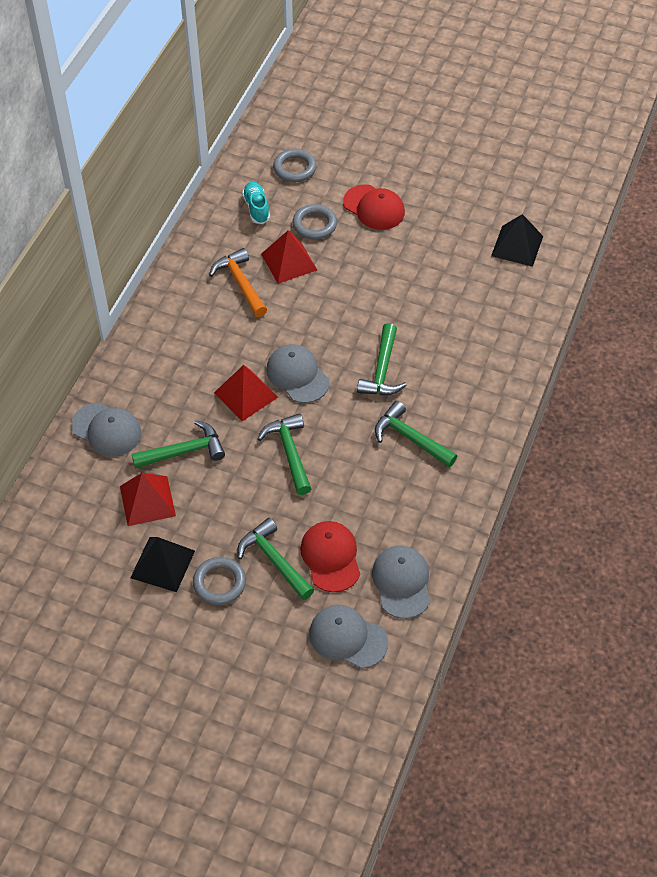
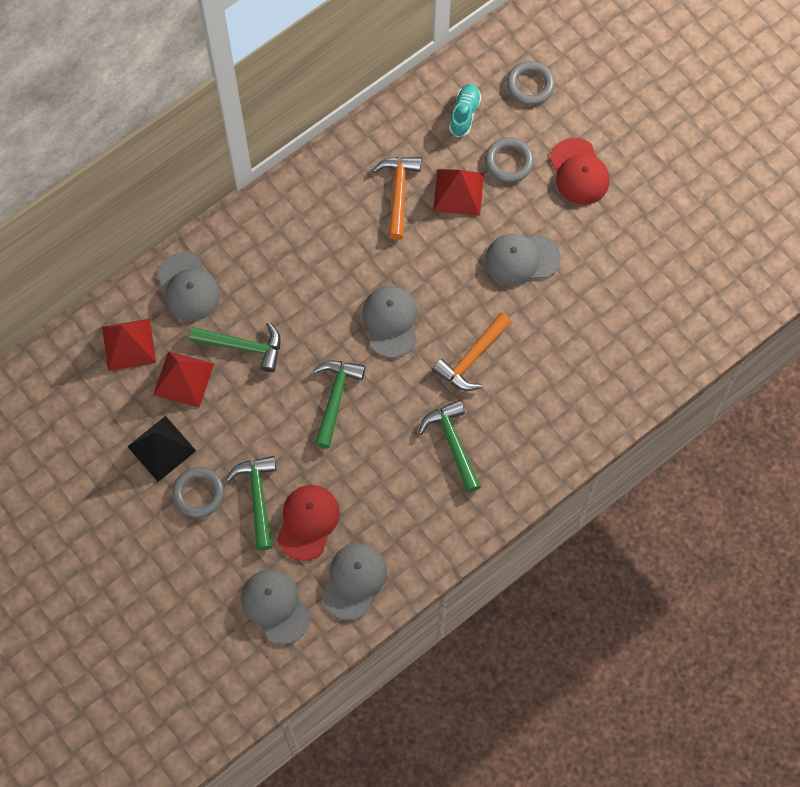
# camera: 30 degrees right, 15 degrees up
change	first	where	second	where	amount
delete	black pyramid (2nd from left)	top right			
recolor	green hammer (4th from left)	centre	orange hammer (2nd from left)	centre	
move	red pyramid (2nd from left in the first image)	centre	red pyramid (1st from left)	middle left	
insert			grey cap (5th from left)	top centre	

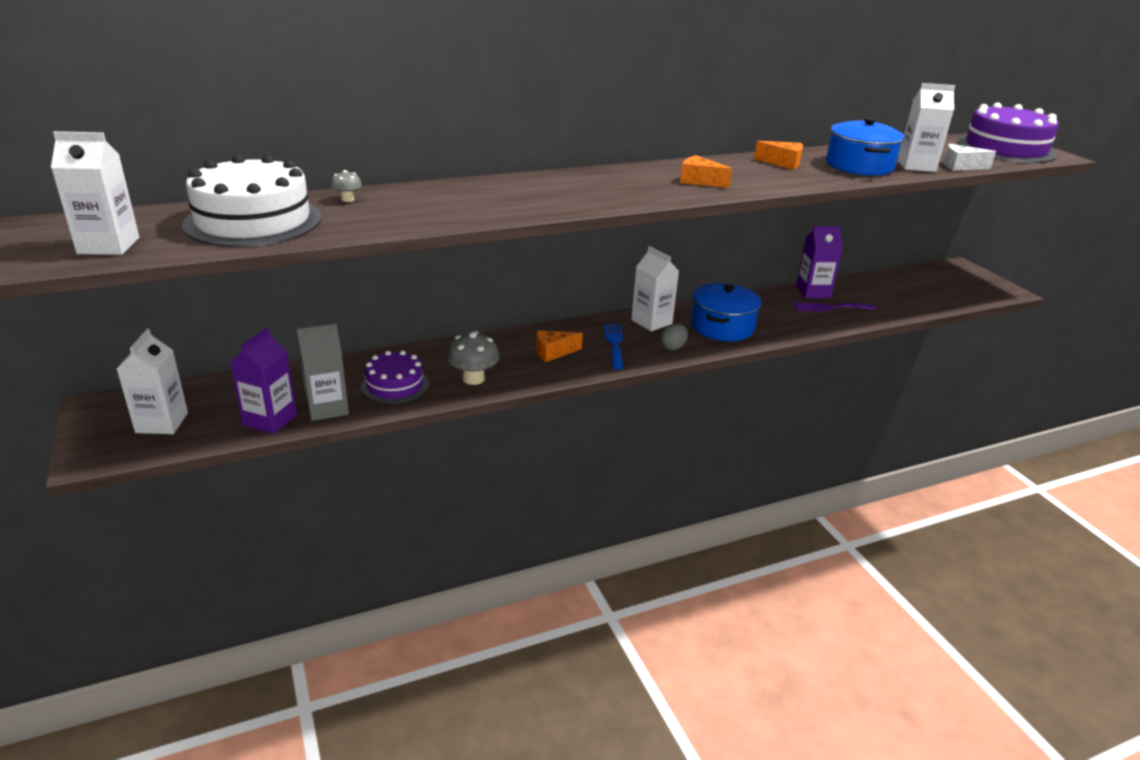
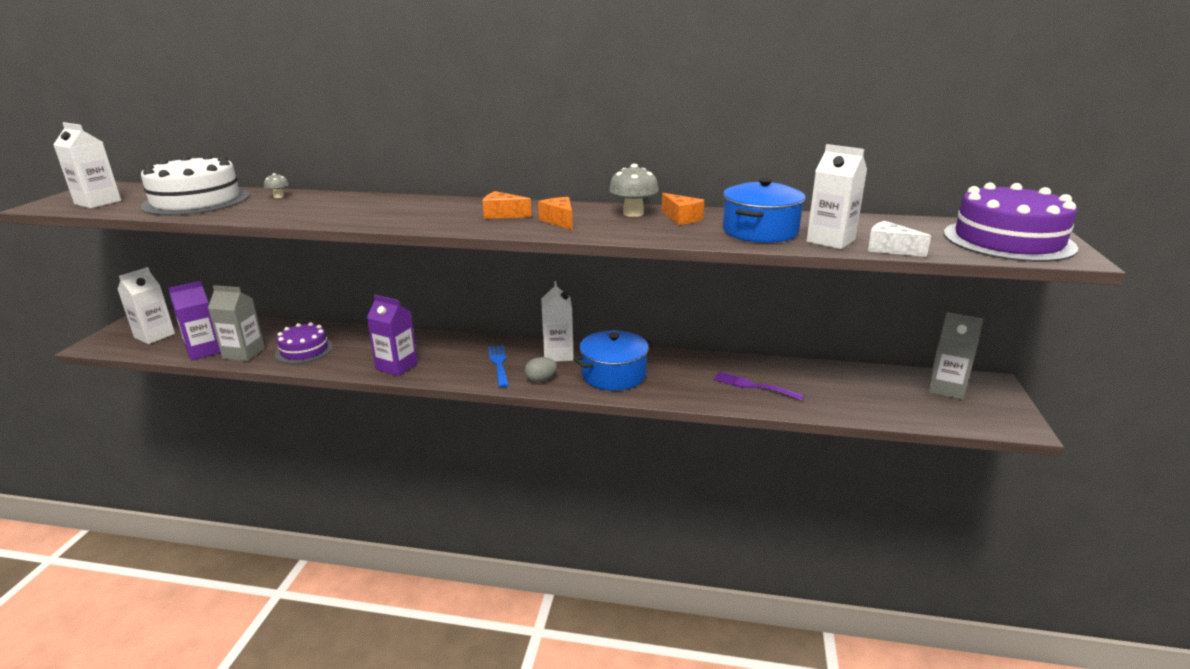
# camera: 35 degrees right, 5 degrees down
change	first	where	second	where	amount
move	purple carton (2nd from left)	middle right		middle left	
rotate	blue fork	centre		centre	45 degrees counterclockwise
move	orange cheese (1st from left)	centre		top centre	
move	grey mushroom (2nd from left)	centre		top centre	
insert			grey carton (2nd from left)	middle right	

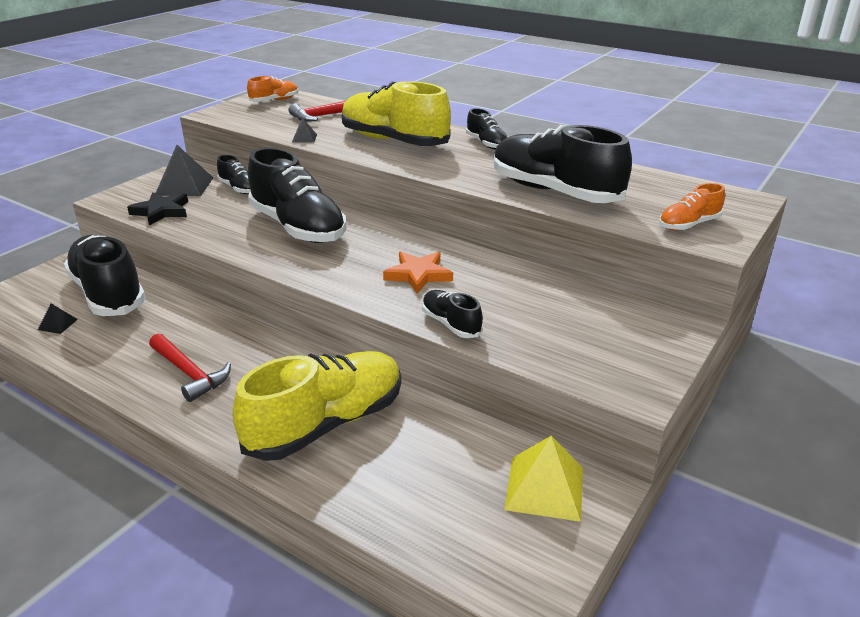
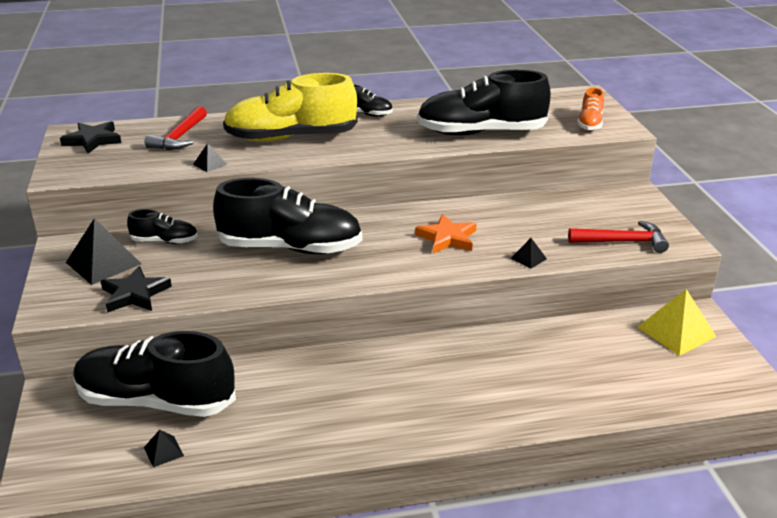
# camera: 45 degrees left, 0 degrees up
change	first	where	second	where	amount
replace	orange shoe (1st from left)	top left	black star (1st from left)	top left	
replace	black shoe (4th from left)	centre	black pyramid (4th from left)	middle right	
move	red hammer (1st from left in the first image)	middle left	red hammer (2nd from left)	middle right	
delete	yellow shoe (1st from left)	centre			

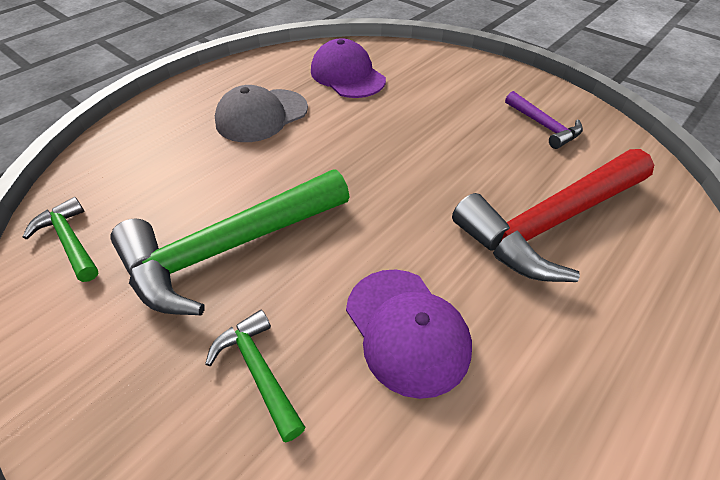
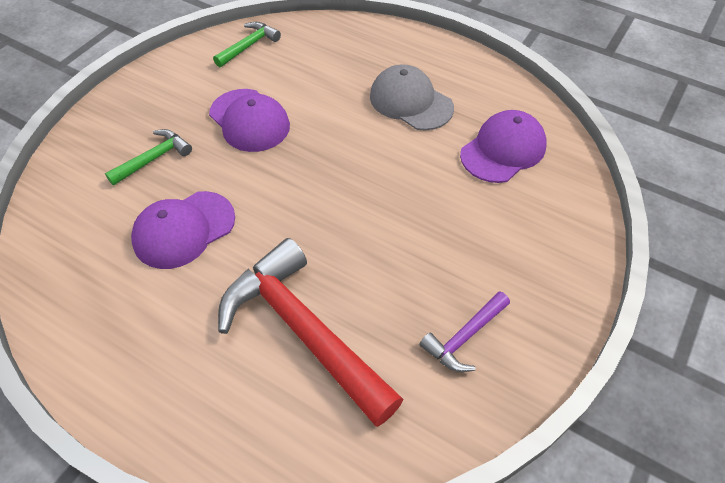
# camera: 80 degrees right, 5 degrees up
change	first	where	second	where	amount
replace	green hammer (2nd from left)	middle left	purple cap (2nd from left)	top centre	

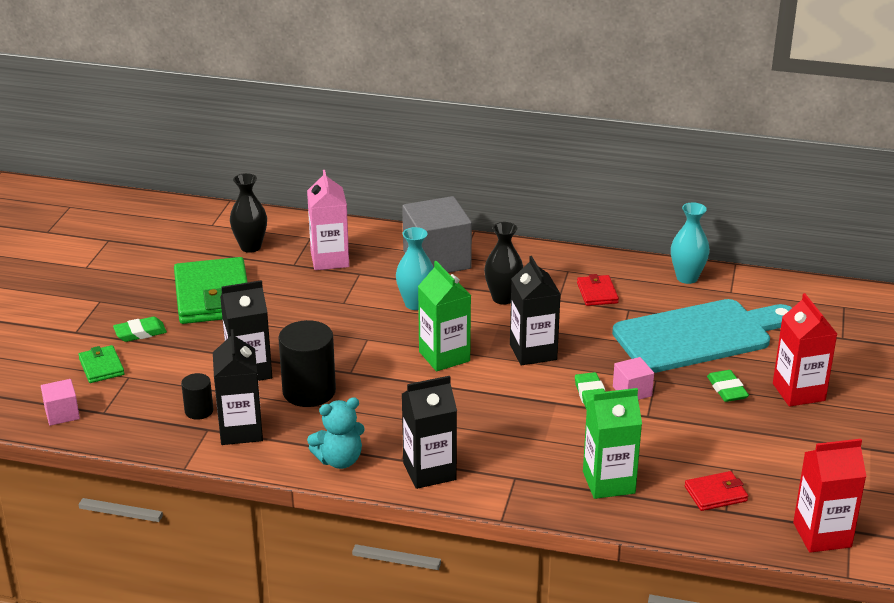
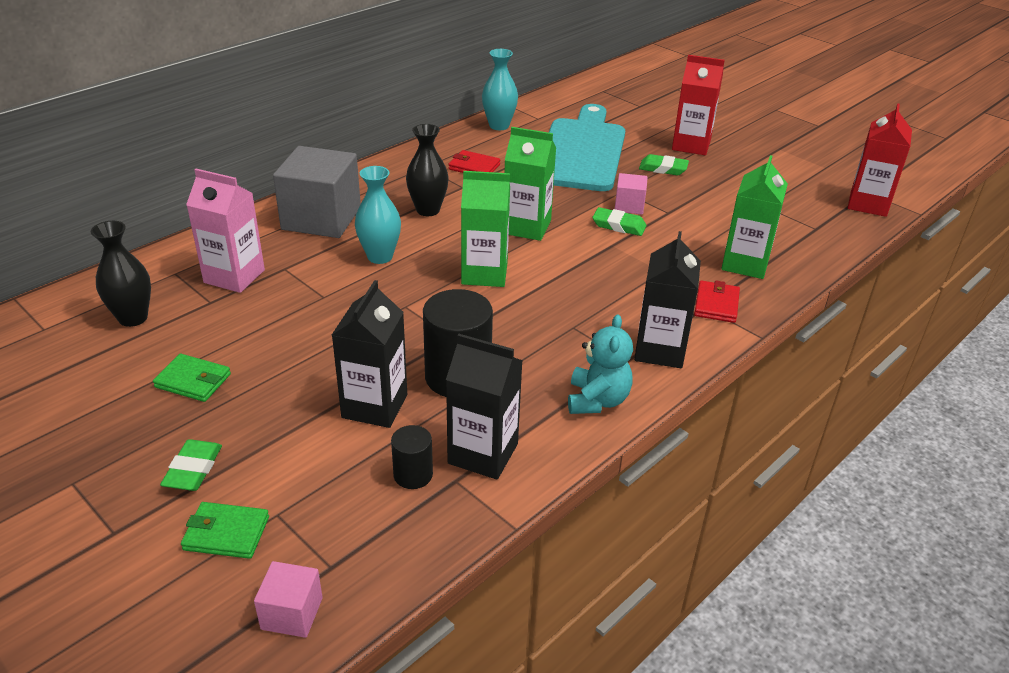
# camera: 60 degrees left, 5 degrees up
change	first	where	second	where	amount
recolor	black carton (4th from left)	centre	green carton (2nd from left)	top centre	
resize	green wallet (2nd from left in the first image)	middle left	green wallet (1st from left)	middle left	x0.47
move	red wallet (2nd from left)	bottom right		middle right	

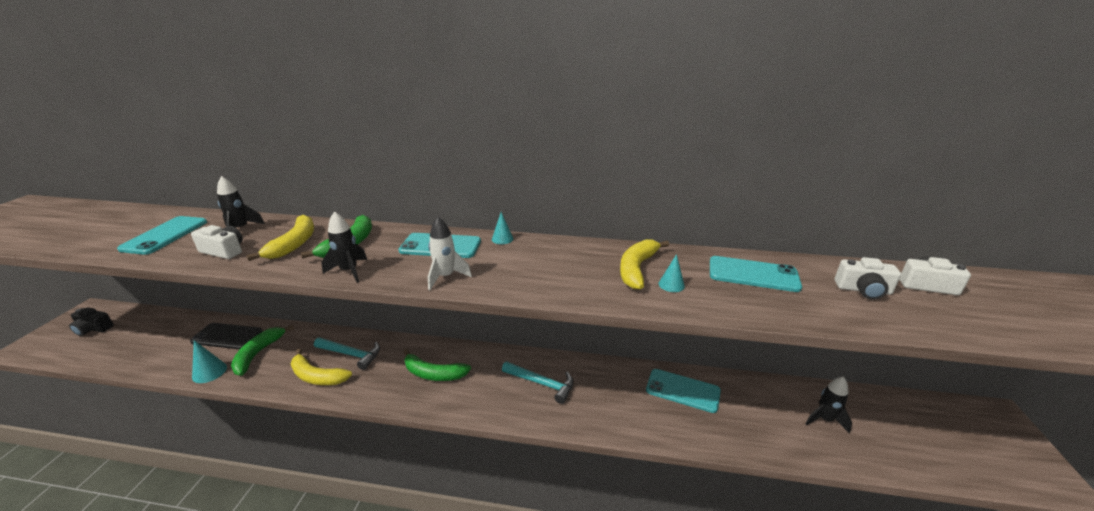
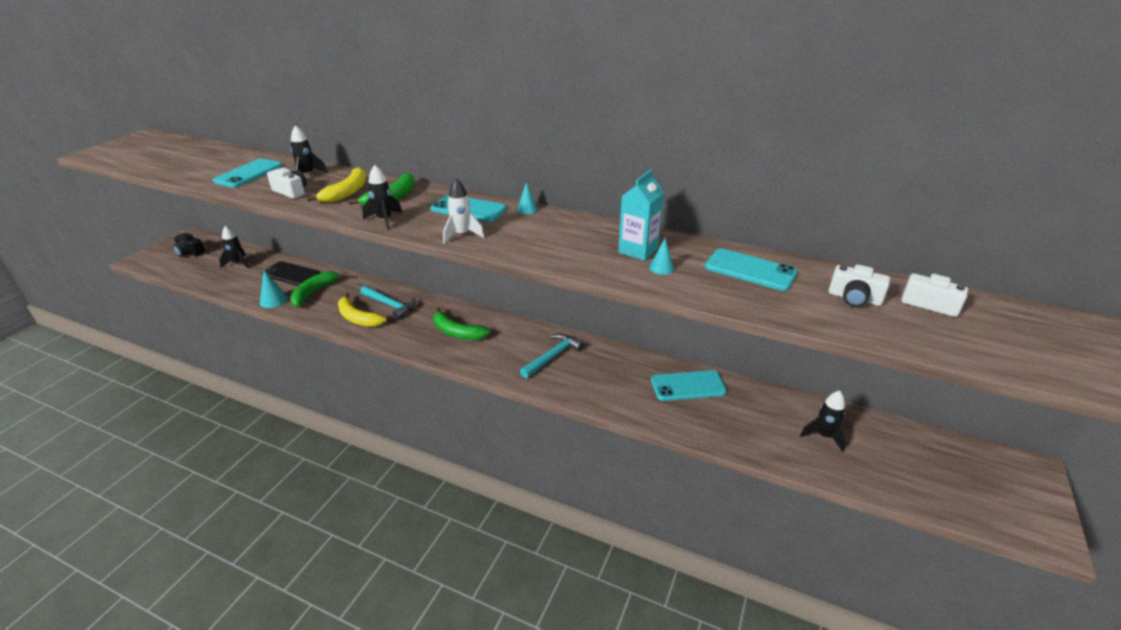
# camera: 15 degrees right, 5 degrees up
change	first	where	second	where	amount
replace	yellow banana (3rd from left)	centre	turquoise carton	centre	
rotate	turquoise hammer (2nd from left)	bottom centre		centre	90 degrees counterclockwise
rotate	turquoise phone (3rd from left)	bottom centre		centre	45 degrees counterclockwise
insert			black rocket (1st from left)	middle left	

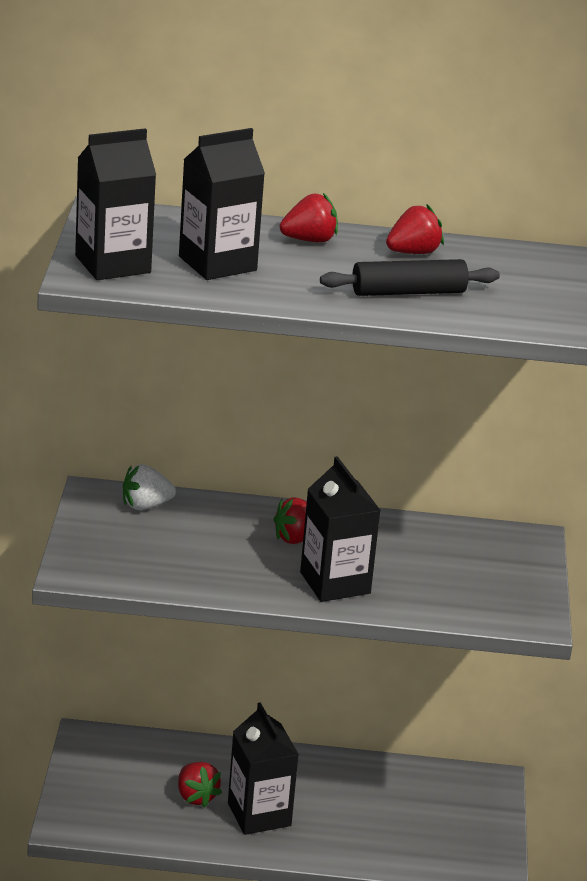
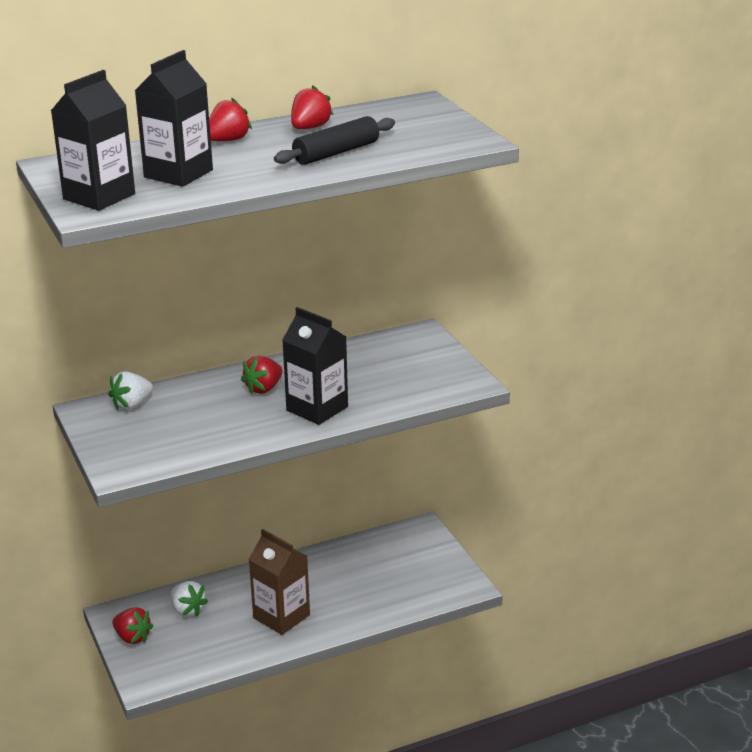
# camera: 25 degrees left, 0 degrees up
change	first	where	second	where	amount
recolor	black carton (3rd from left)	bottom centre	brown carton	bottom centre	
move	red strawberry (1st from left)	bottom centre		bottom left	
insert			white strawberry (2nd from left)	bottom left	

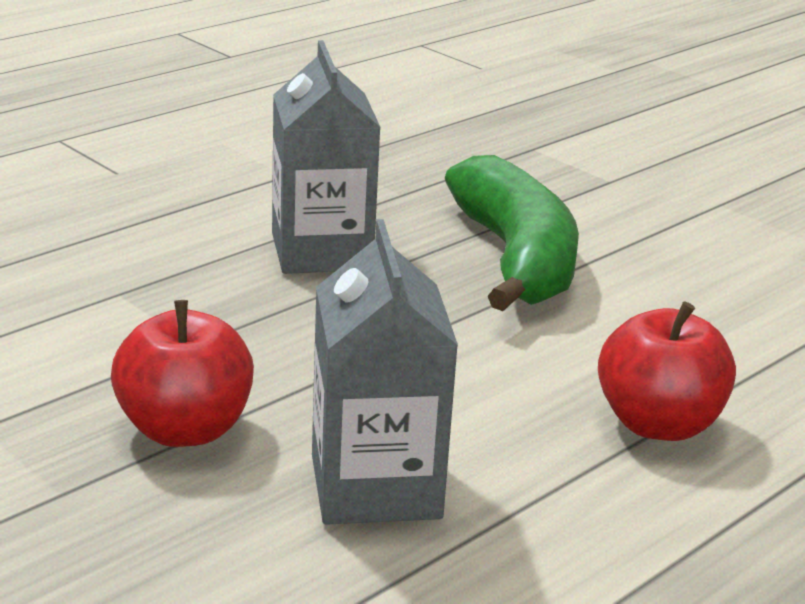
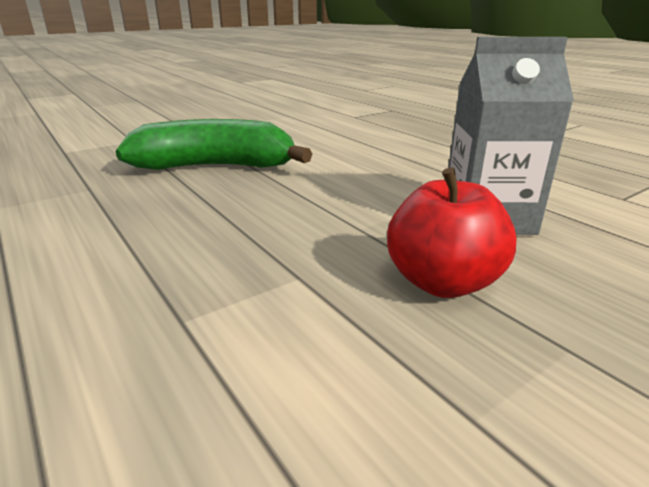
# camera: 80 degrees left, 0 degrees up
change	first	where	second	where	amount
delete	grey carton (1st from left)	top centre			
delete	red apple (2nd from left)	middle right			

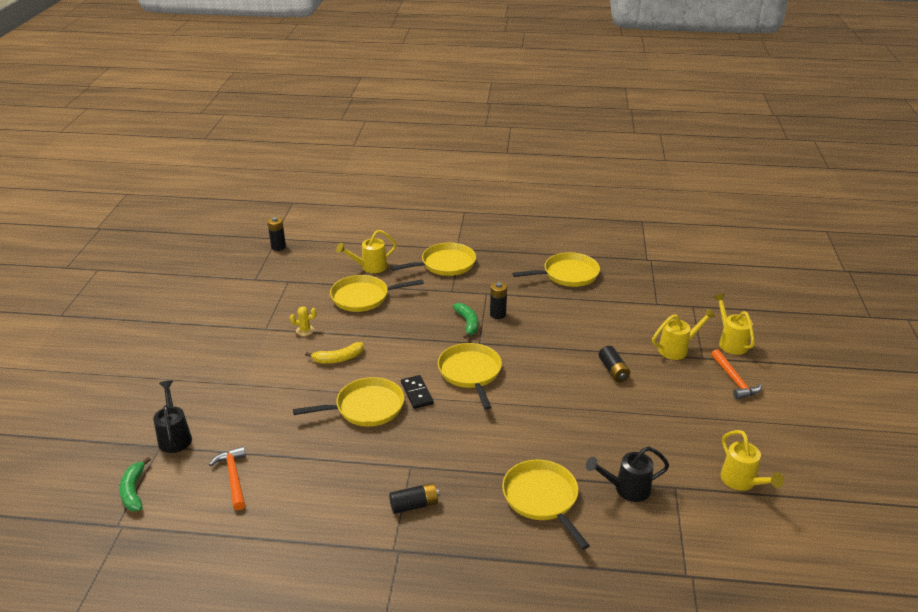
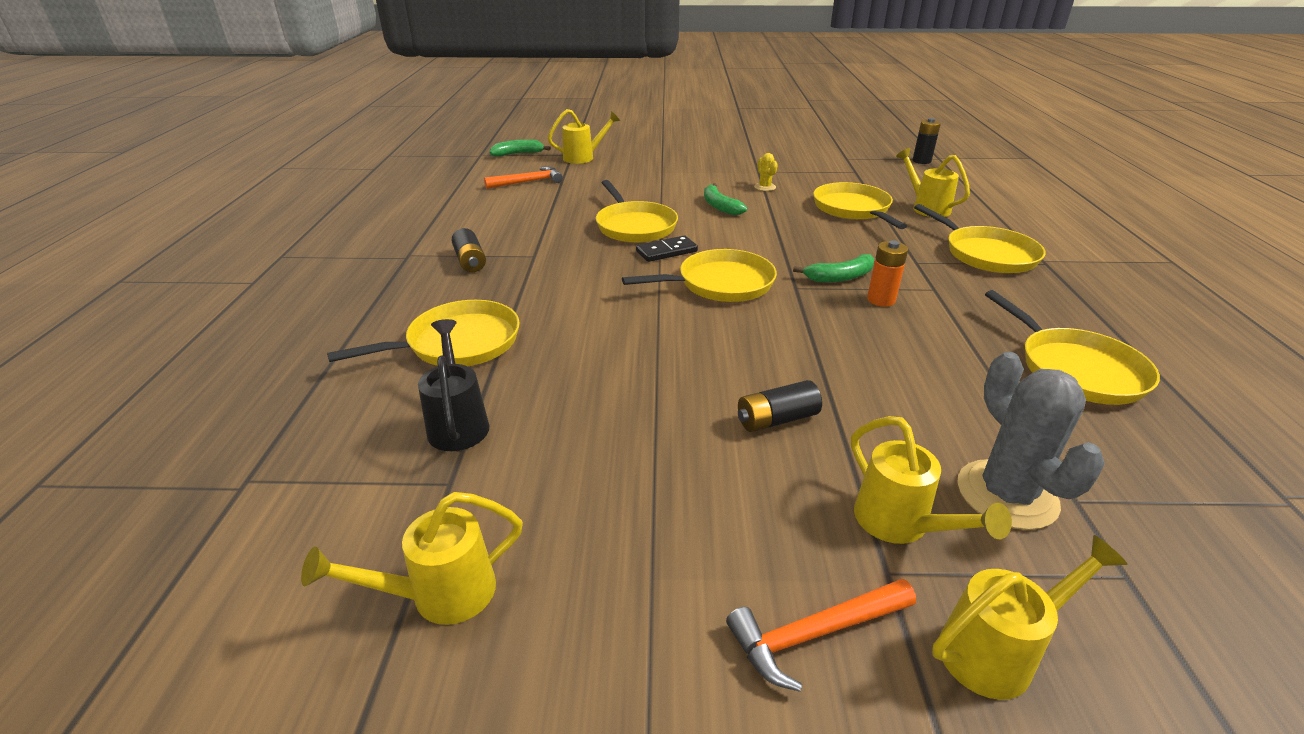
# camera: 85 degrees right, 0 degrees up
change	first	where	second	where	amount
recolor	black battery (3rd from left)	centre	orange battery	middle right	
recolor	yellow banana	centre	green banana (2nd from left)	top centre	
recolor	black watering can (1st from left)	bottom left	yellow watering can (2nd from left)	top centre	
insert			grey cactus	middle right	

